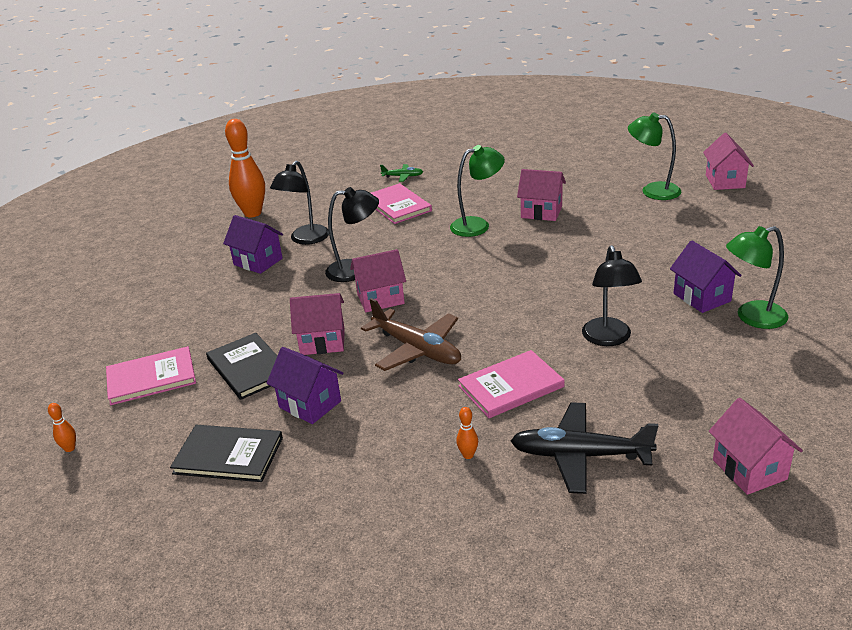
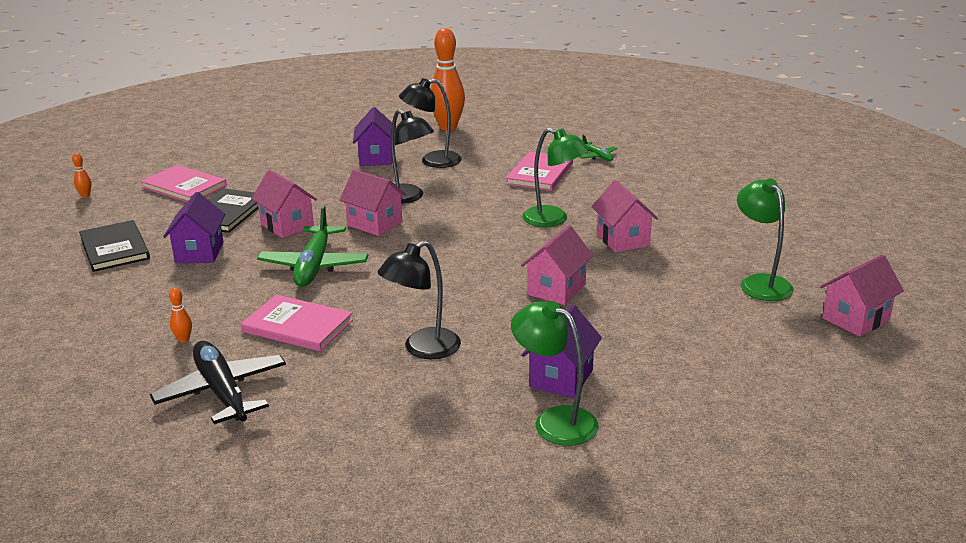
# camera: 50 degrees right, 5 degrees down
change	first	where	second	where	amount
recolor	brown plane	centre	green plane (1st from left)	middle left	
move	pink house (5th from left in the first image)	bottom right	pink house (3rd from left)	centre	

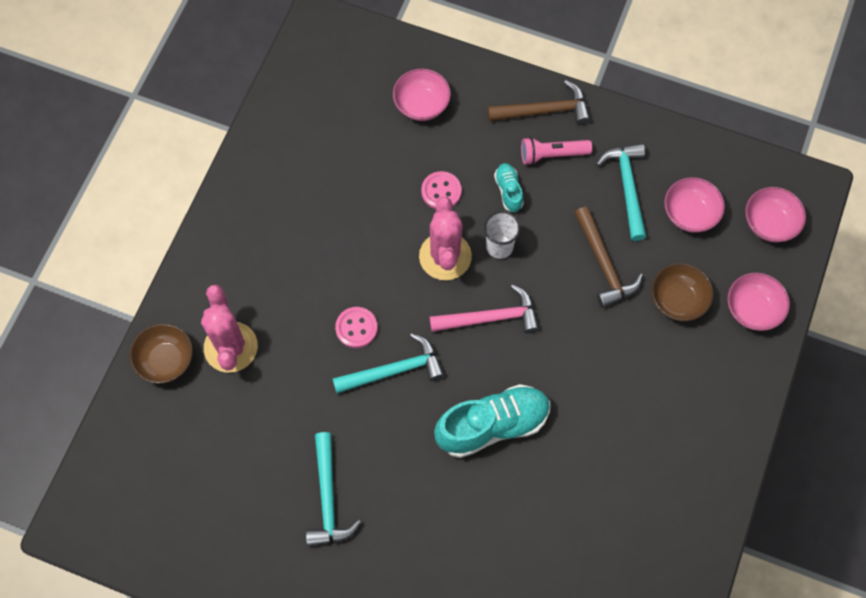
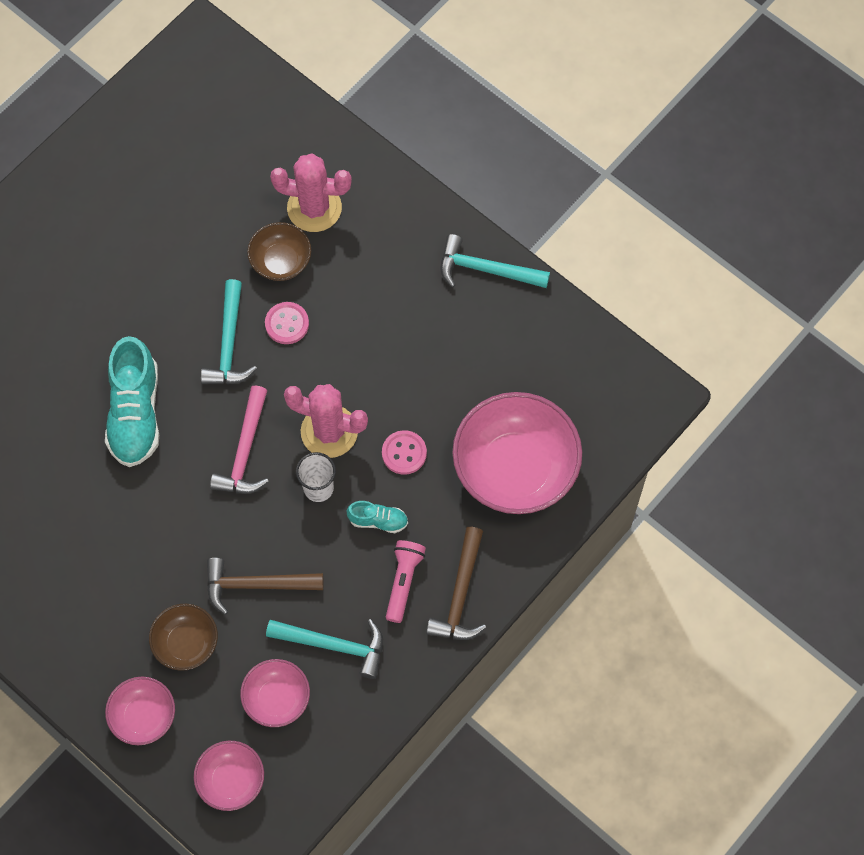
# camera: 110 degrees right, 0 degrees up
change	first	where	second	where	amount
resize	pink bowl (1st from left in the first image)	top centre	pink bowl (4th from left)	centre	x1.93
move	brown bowl (1st from left in the first image)	middle left	brown bowl (2nd from left)	top left	
move	turquoise hammer (1st from left in the first image)	bottom centre	turquoise hammer (3rd from left)	top centre	

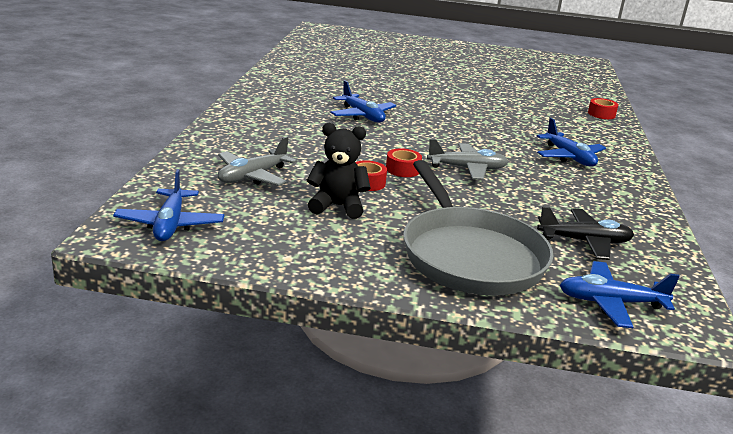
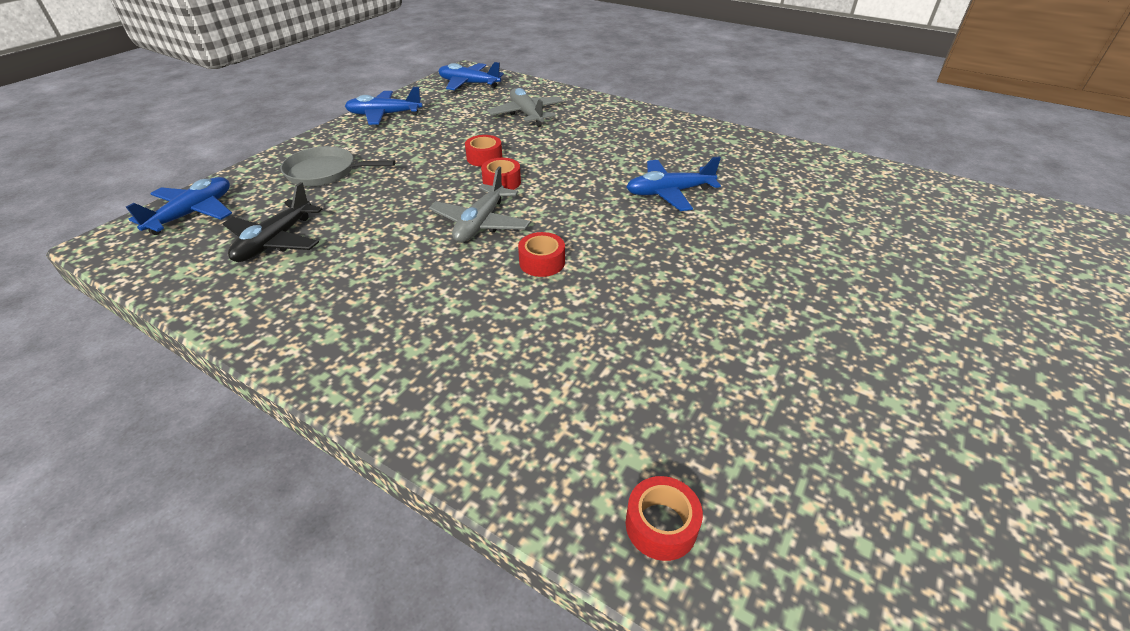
# camera: 115 degrees right, 15 degrees up
change	first	where	second	where	amount
move	blue plane (3rd from left in the first image)	top right	blue plane (2nd from left)	top centre	
delete	black teddy bear	centre			
resize	grey pan	centre		top left	x0.54
insert			red tape (3rd from left)	centre	

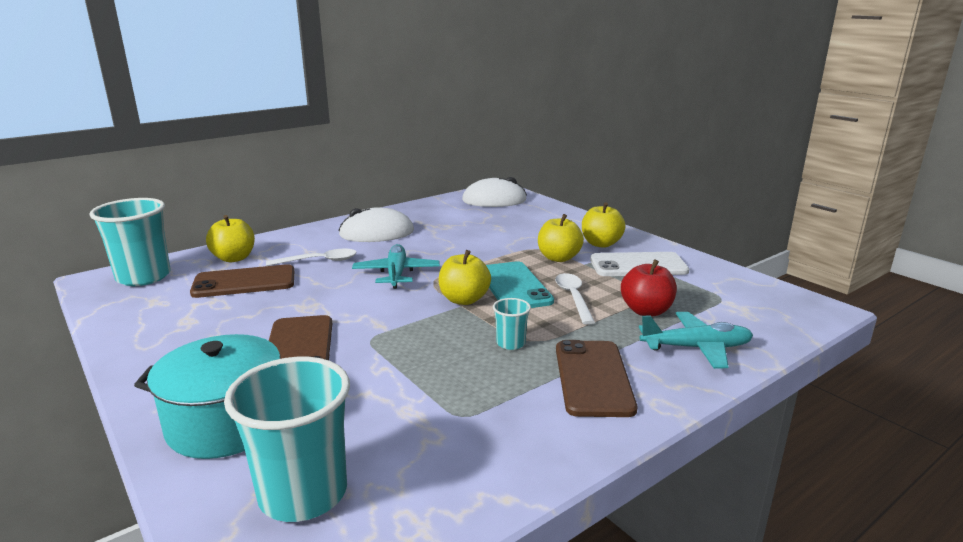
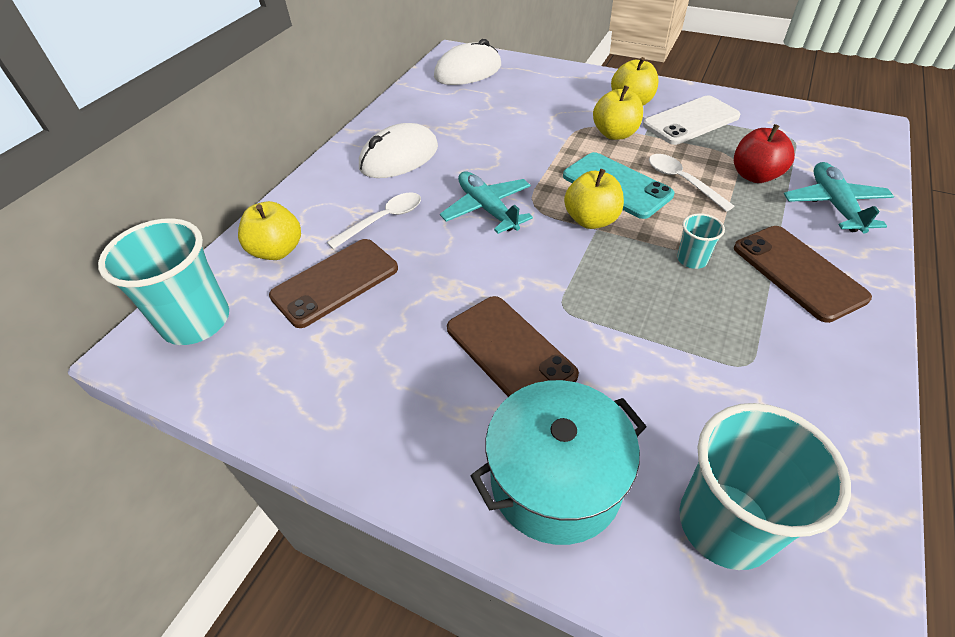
# camera: 25 degrees left, 25 degrees up
change	first	where	second	where	amount
rotate	turquoise plane (2nd from left)	middle right		top right	60 degrees counterclockwise

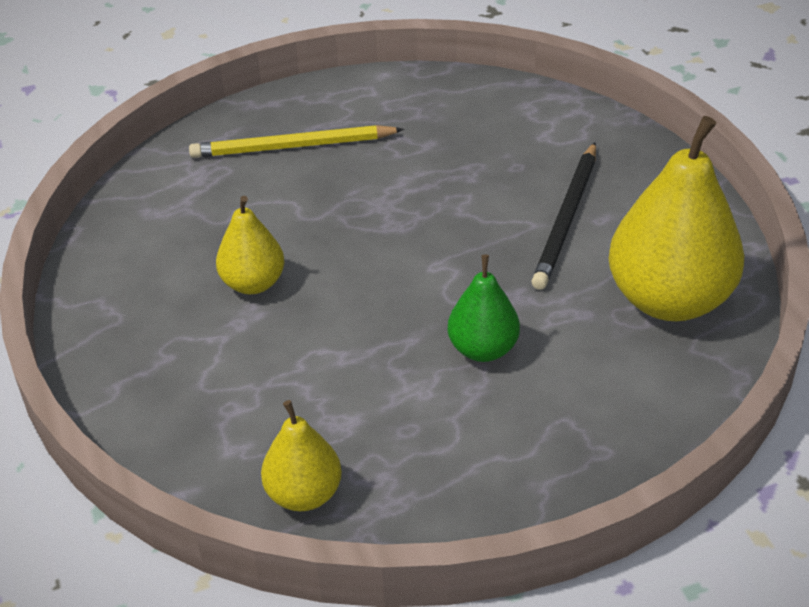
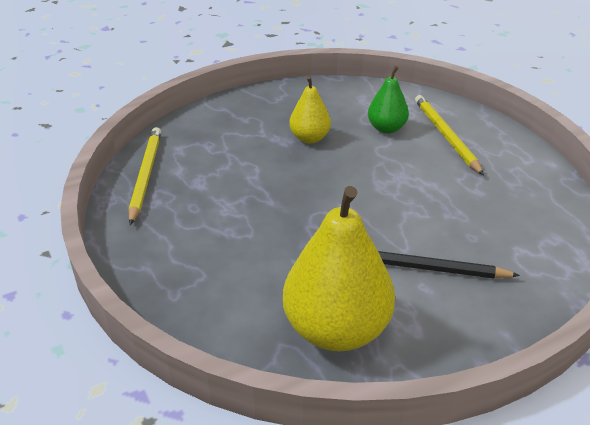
# camera: 80 degrees right, 5 degrees down
change	first	where	second	where	amount
move	green pear	centre		top centre	
replace	yellow pear (2nd from left)	bottom centre	yellow pencil (1st from left)	middle left	

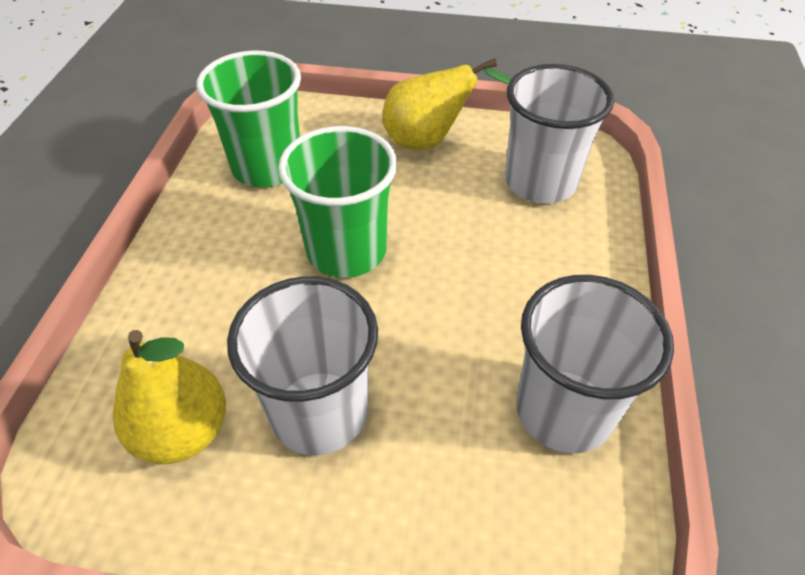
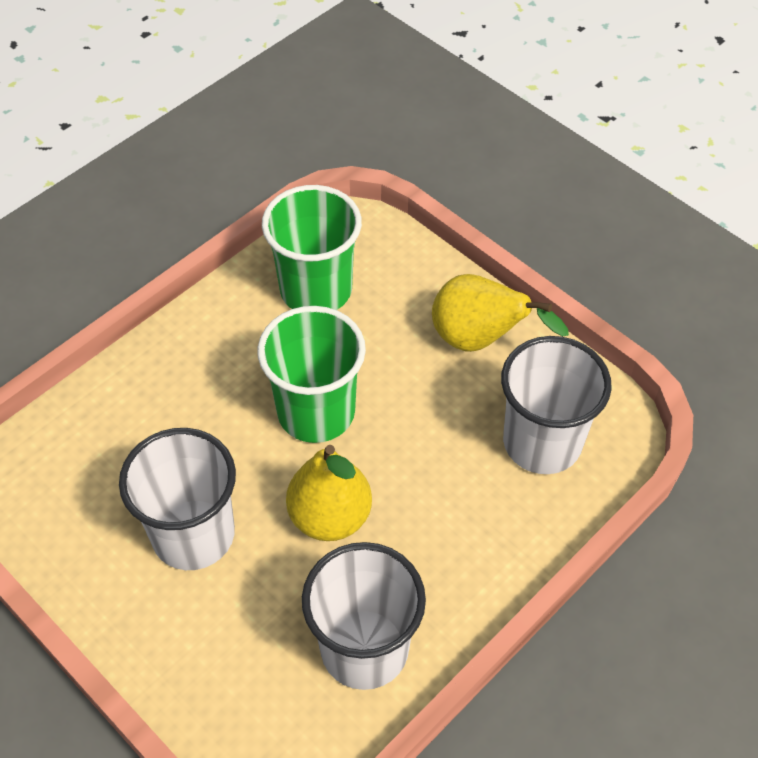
# camera: 35 degrees right, 5 degrees up
change	first	where	second	where	amount
move	yellow pear (1st from left)	bottom left		centre	

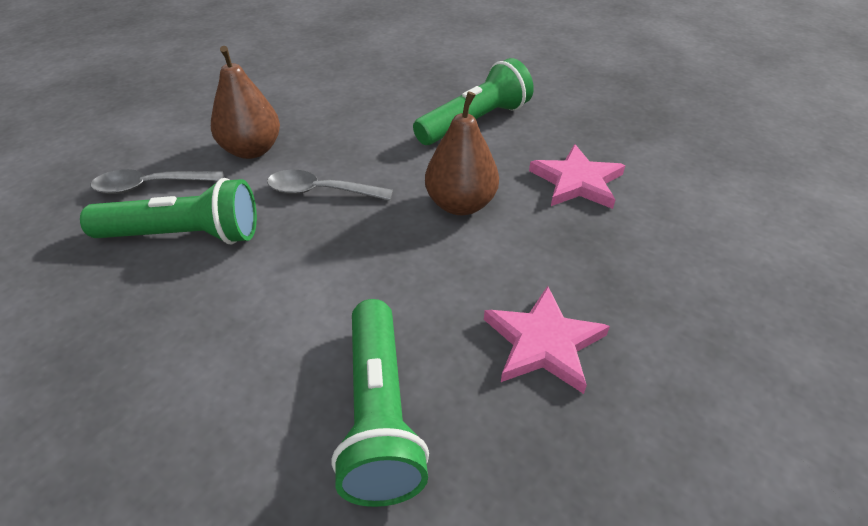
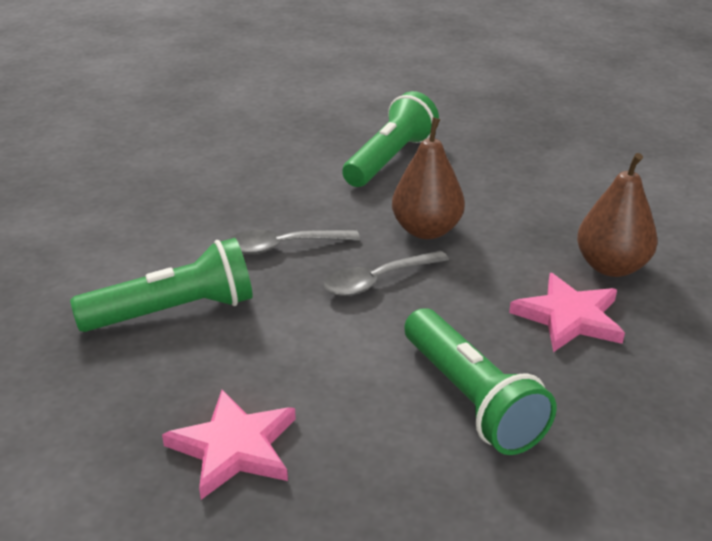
# camera: 20 degrees left, 10 degrees down
change	first	where	second	where	amount
move	brown pear (1st from left in the first image)	top left	brown pear (2nd from left)	middle right	
move	pink star (2nd from left in the first image)	centre	pink star (1st from left)	bottom left	
move	grey spoon (1st from left in the first image)	middle left	grey spoon (2nd from left)	centre	

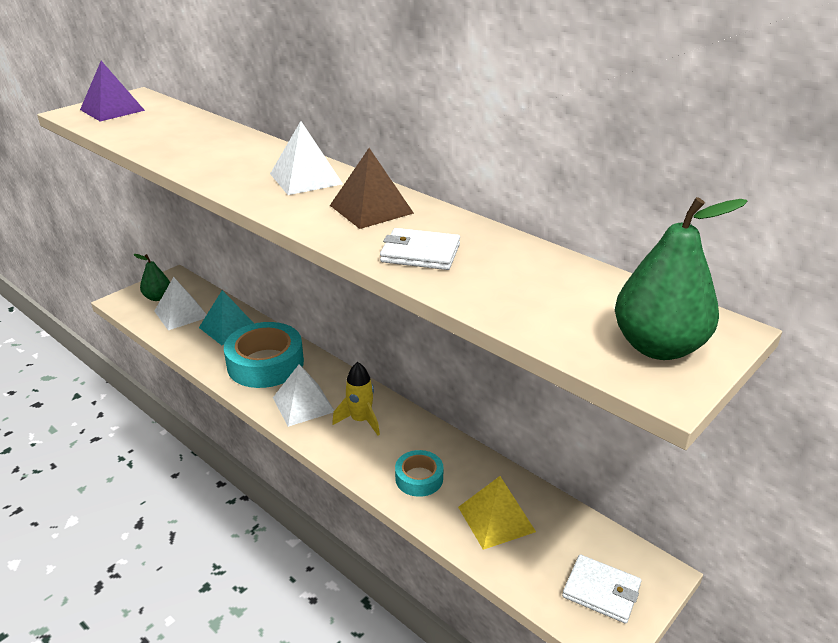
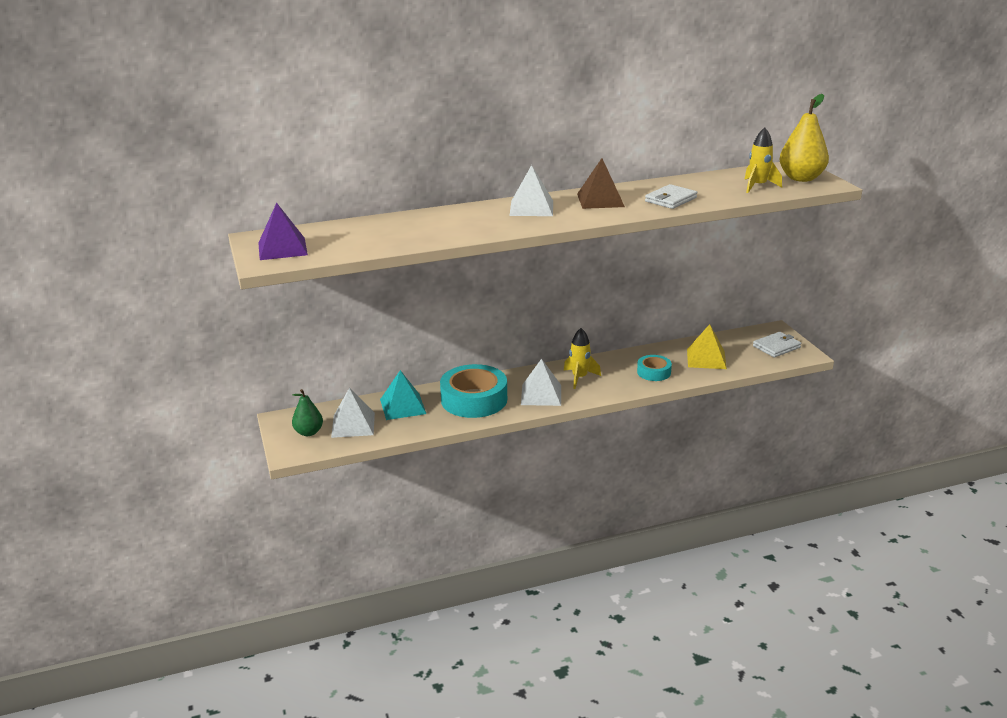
# camera: 60 degrees left, 5 degrees down
change	first	where	second	where	amount
recolor	green pear (2nd from left)	middle right	yellow pear	top right	
insert			yellow rocket (2nd from left)	top right	

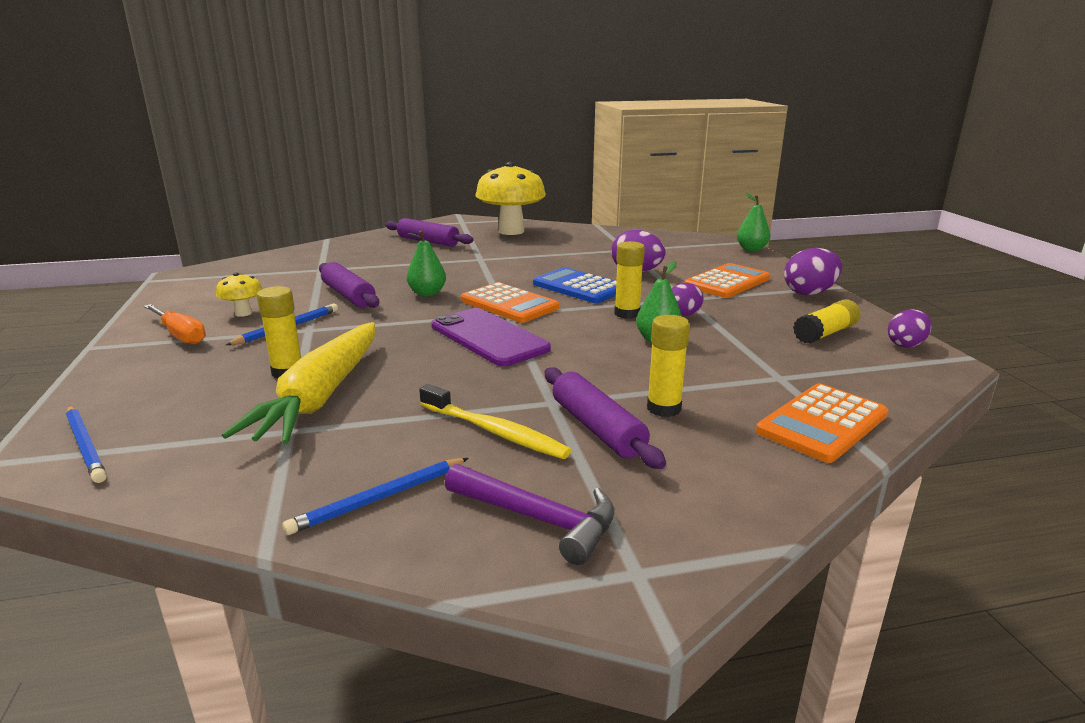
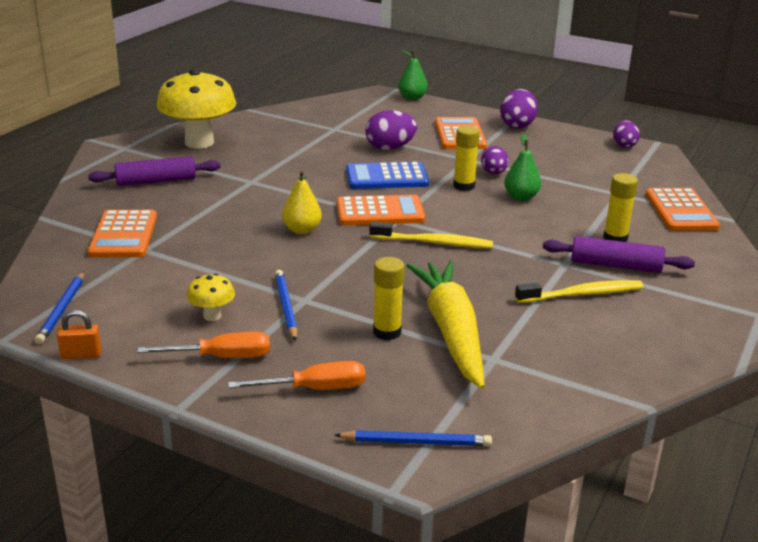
# camera: 50 degrees left, 5 degrees up
change	first	where	second	where	amount
recolor	green pear (1st from left)	centre	yellow pear	centre	
delete	purple rolling pin (1st from left)	middle left			
delete	yellow glue stick (4th from left)	middle right			
replace	purple phone	centre	yellow toothbrush (1st from left)	centre	
rotate	yellow carrot	middle left		centre	150 degrees counterclockwise
move	blue pencil (3rd from left in the first image)	bottom centre	blue pencil (1st from left)	middle left	
delete	purple hammer	bottom centre			
insert			orange calculator (1st from left)	middle left	
insert			orange padlock	middle left	
insert			orange screwdriver (2nd from left)	bottom centre	

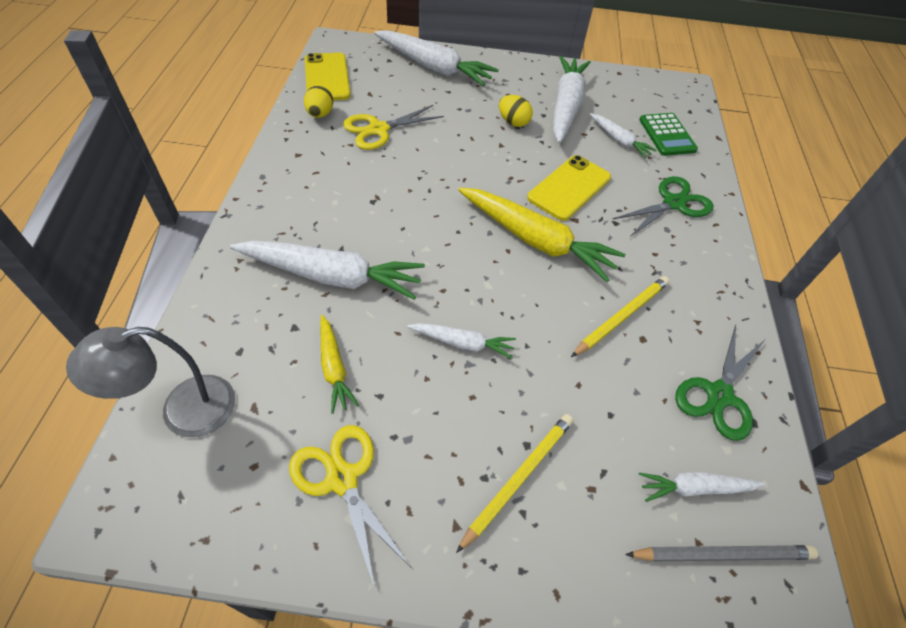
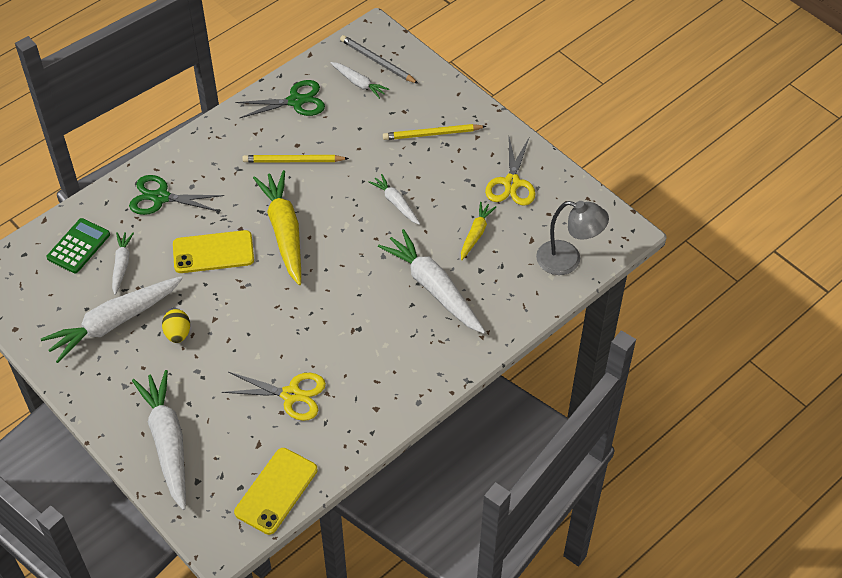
# camera: 135 degrees left, 0 degrees up
change	first	where	second	where	amount
delete	yellow egg (1st from left)	top centre			

